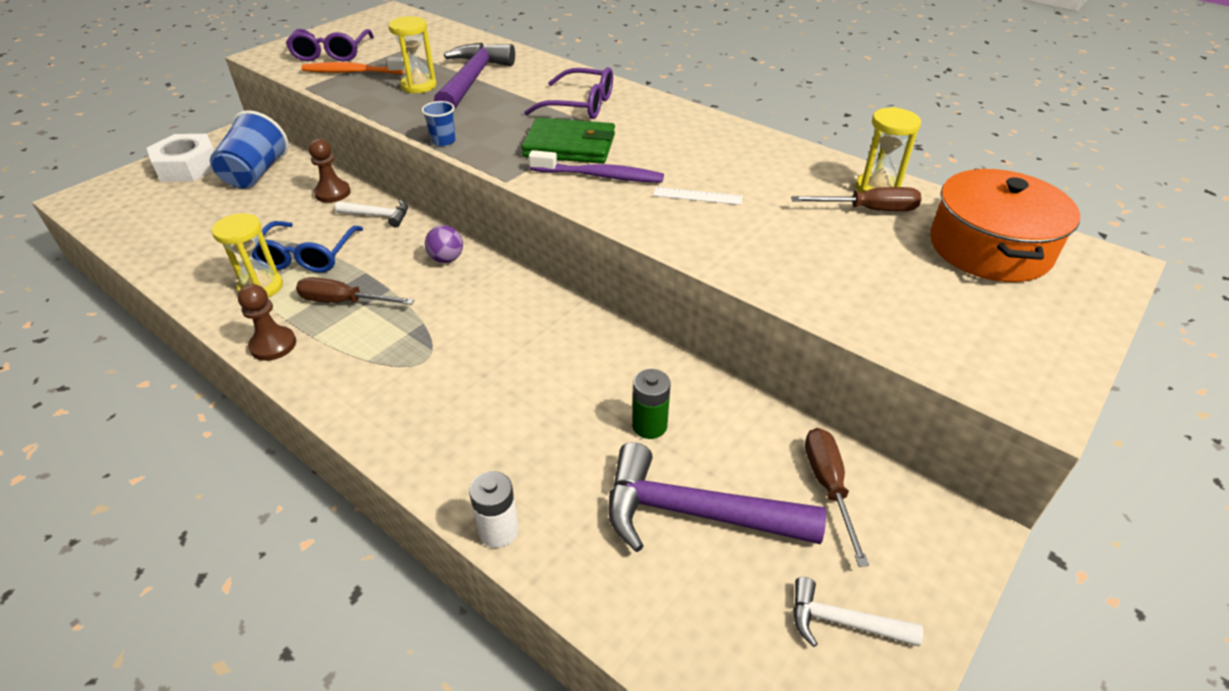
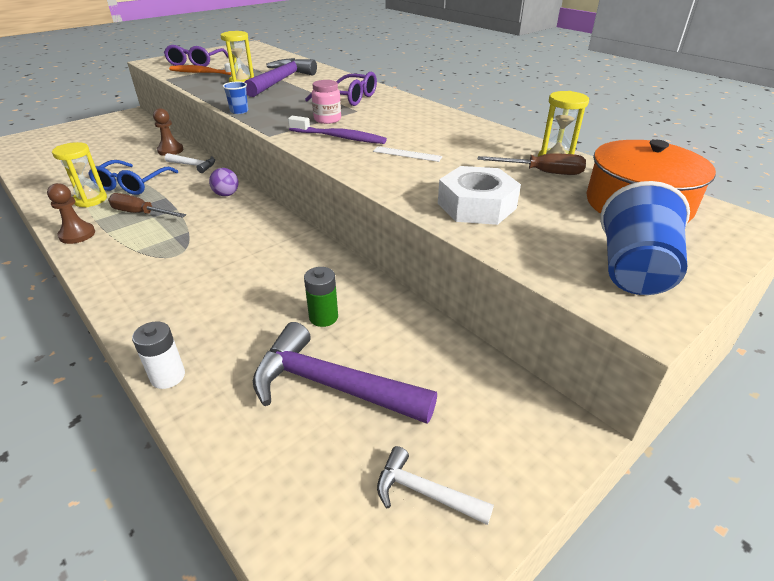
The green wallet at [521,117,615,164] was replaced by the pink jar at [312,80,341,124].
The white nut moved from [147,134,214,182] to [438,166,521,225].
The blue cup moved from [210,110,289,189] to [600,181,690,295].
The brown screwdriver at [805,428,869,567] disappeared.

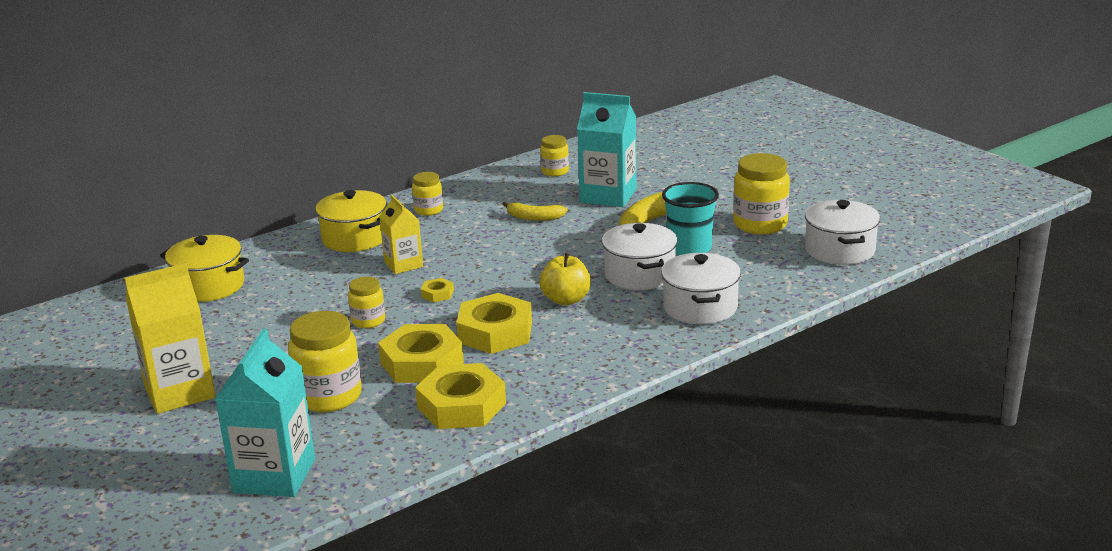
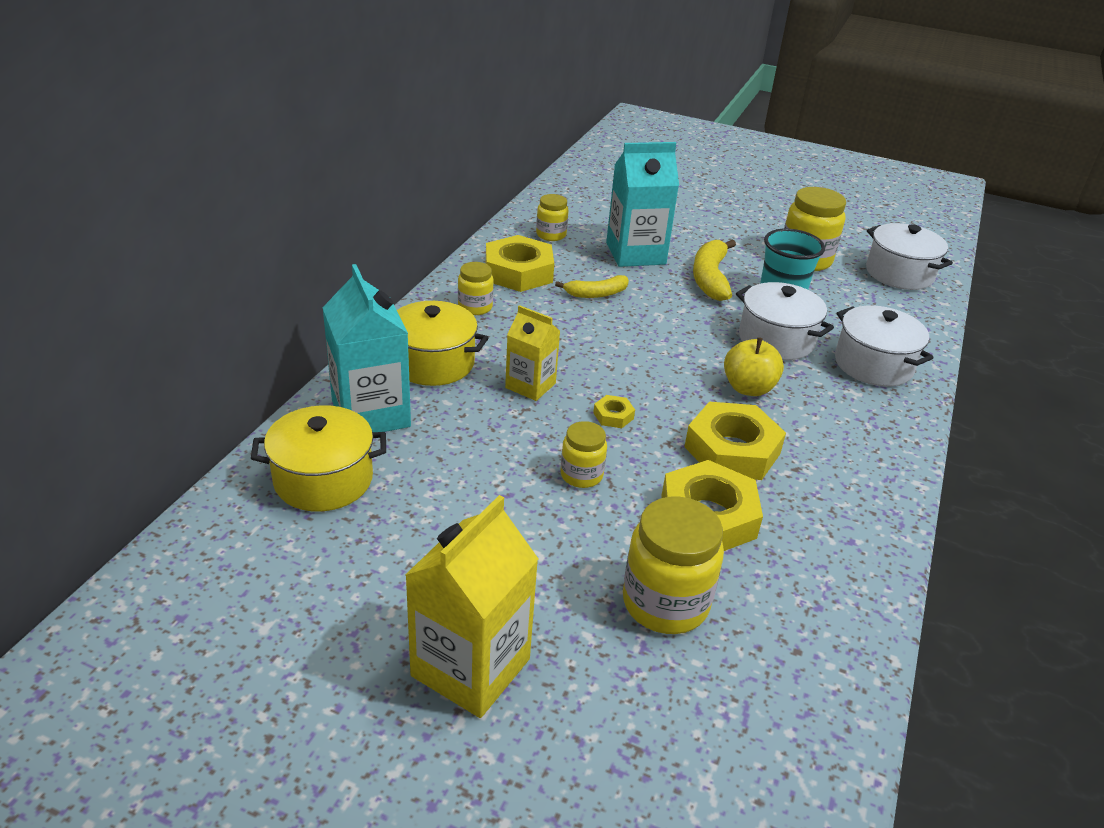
The turquoise carton moved from [215,328,315,497] to [322,264,411,432].
The yellow nut moved from [415,363,506,429] to [486,235,554,292].

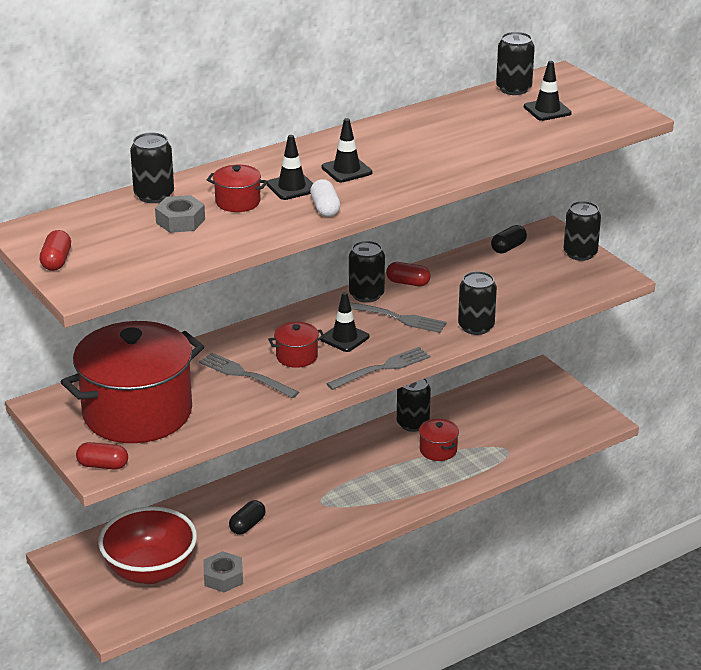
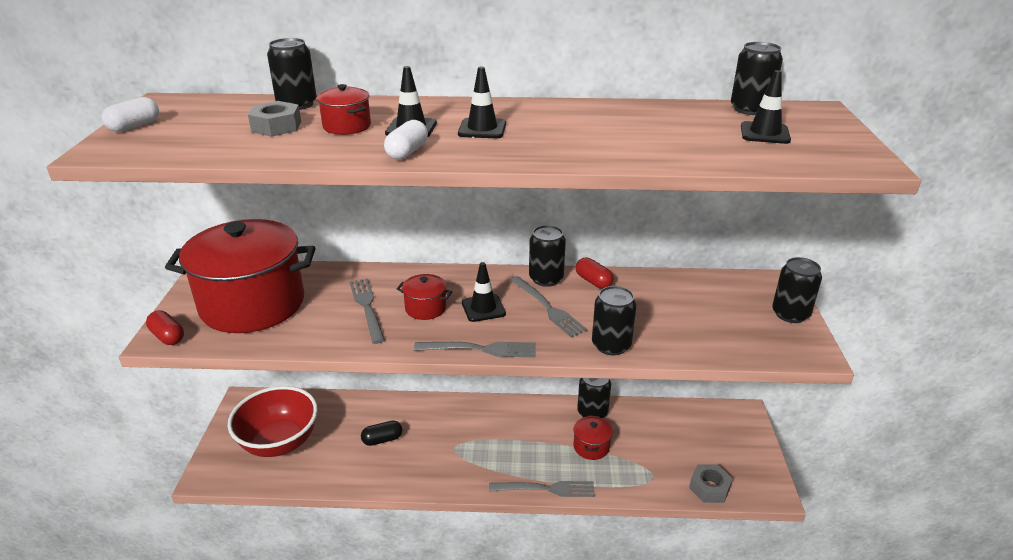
The red capsule at [40,230,71,271] became the white capsule at [102,97,159,132].
The grey fork at [489,481,595,497] appeared.
The grey nut moved from [203,551,243,592] to [689,465,733,503].
The black capsule at [491,225,527,253] disappeared.

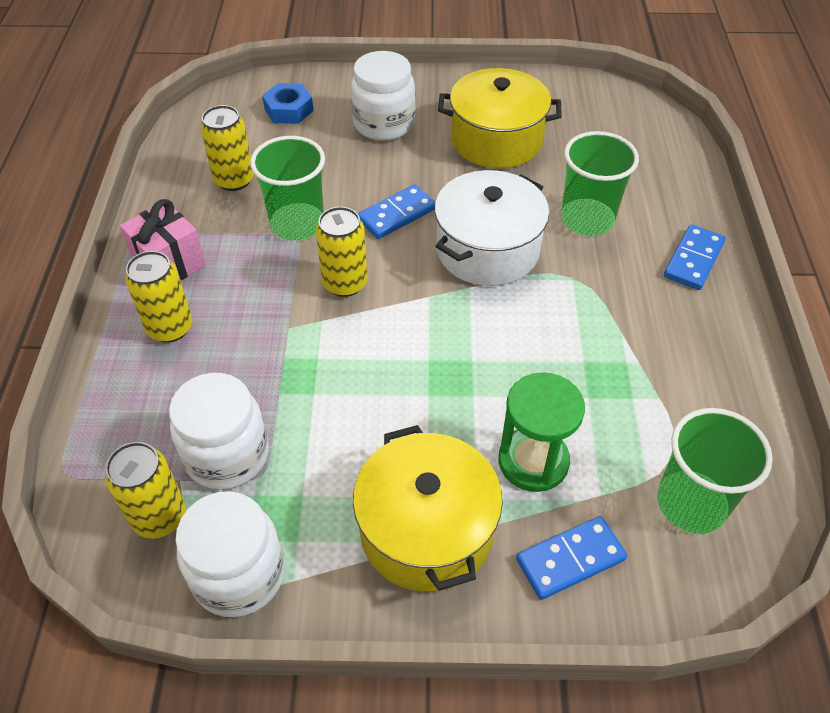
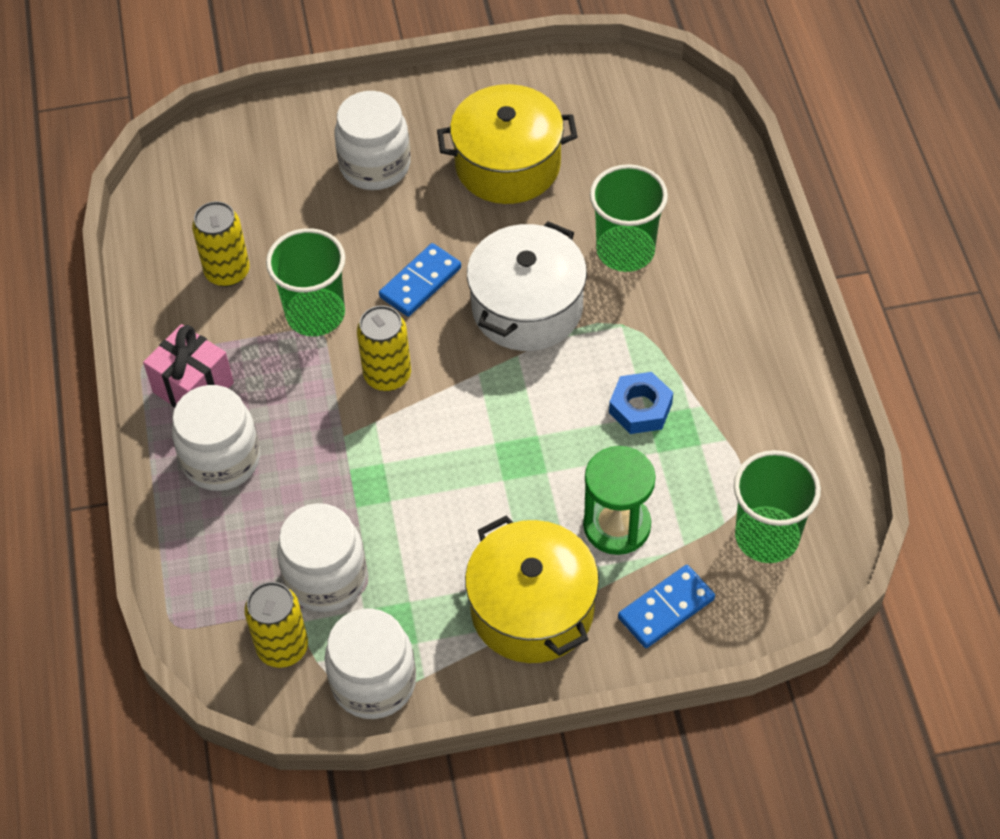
The yellow can at [125,251,192,343] was replaced by the white jar at [172,385,260,491].
The blue nut moved from [262,83,314,124] to [609,372,673,434].
The blue domino at [664,224,726,290] disappeared.

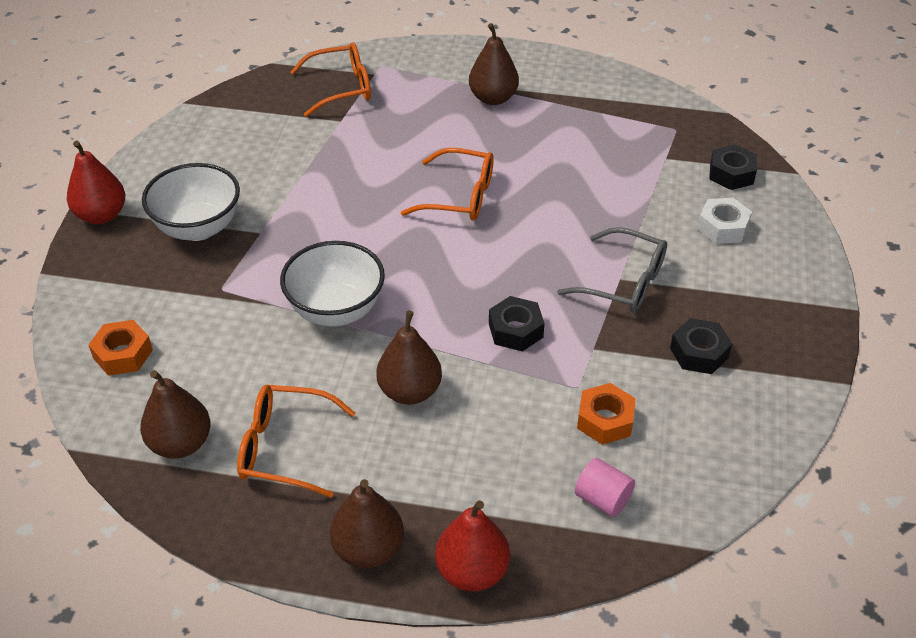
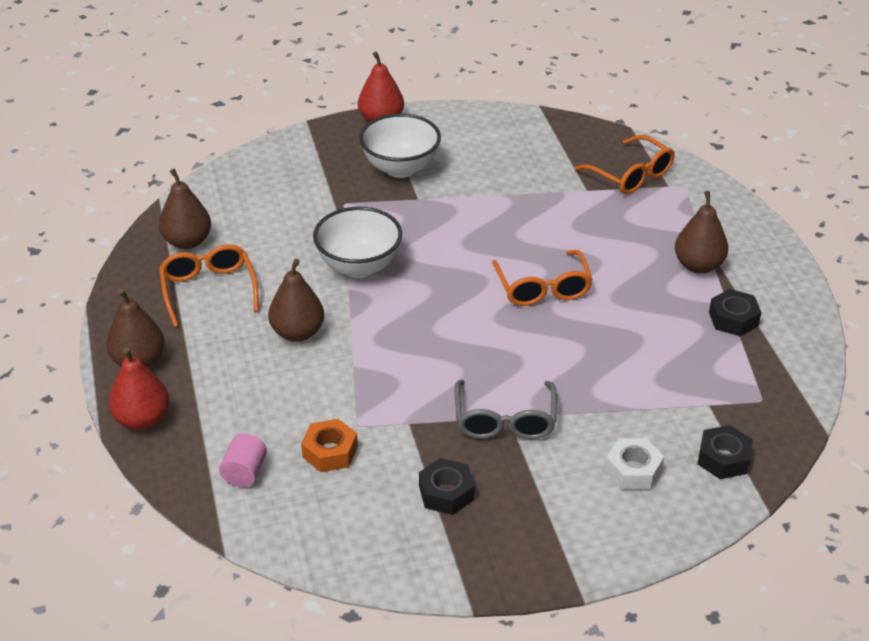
The black nut moved from [489,296,545,351] to [709,289,762,336].
The orange nut at [88,320,153,376] disappeared.

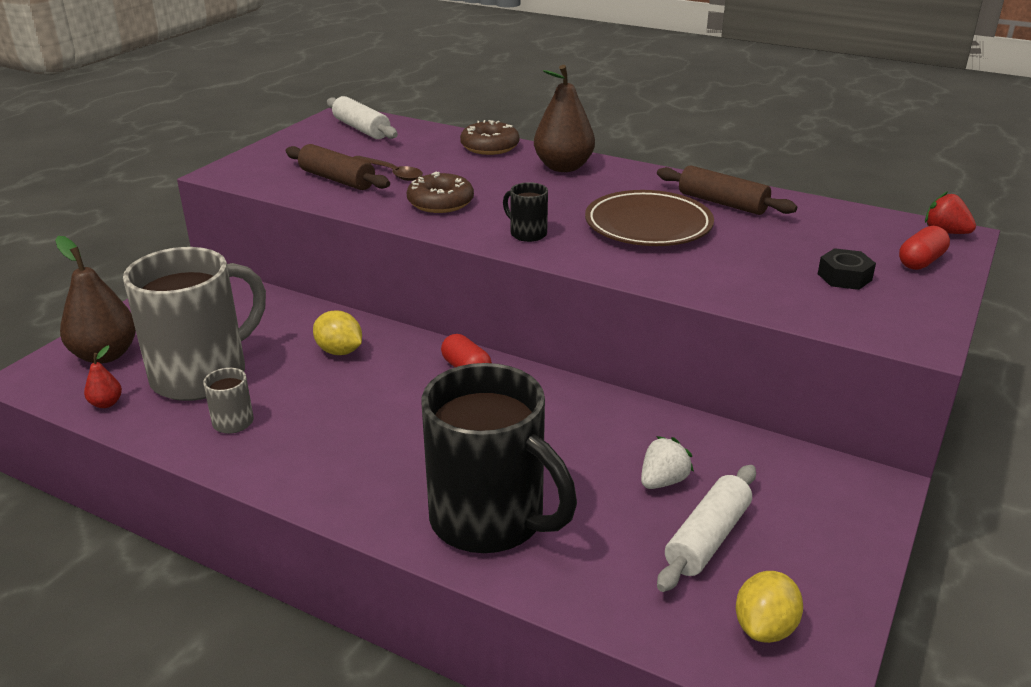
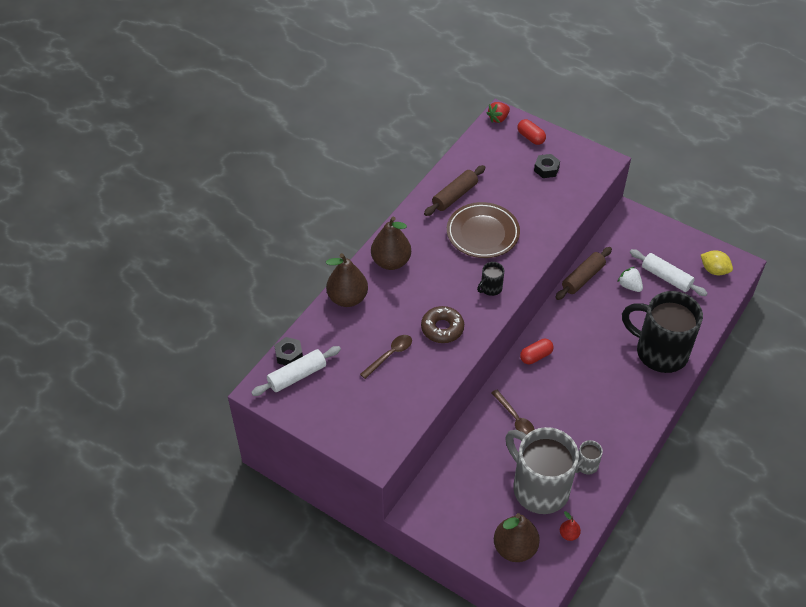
The black nut at [274,337,303,365] appeared.
The brown donut at [460,120,519,155] was replaced by the brown pear at [326,253,368,307].
The yellow lemon at [313,311,362,355] was replaced by the brown spoon at [492,390,535,435].
The brown rolling pin moved from [286,144,390,190] to [555,247,612,300].
The black mug at [421,363,577,553] turned 105 degrees counterclockwise.

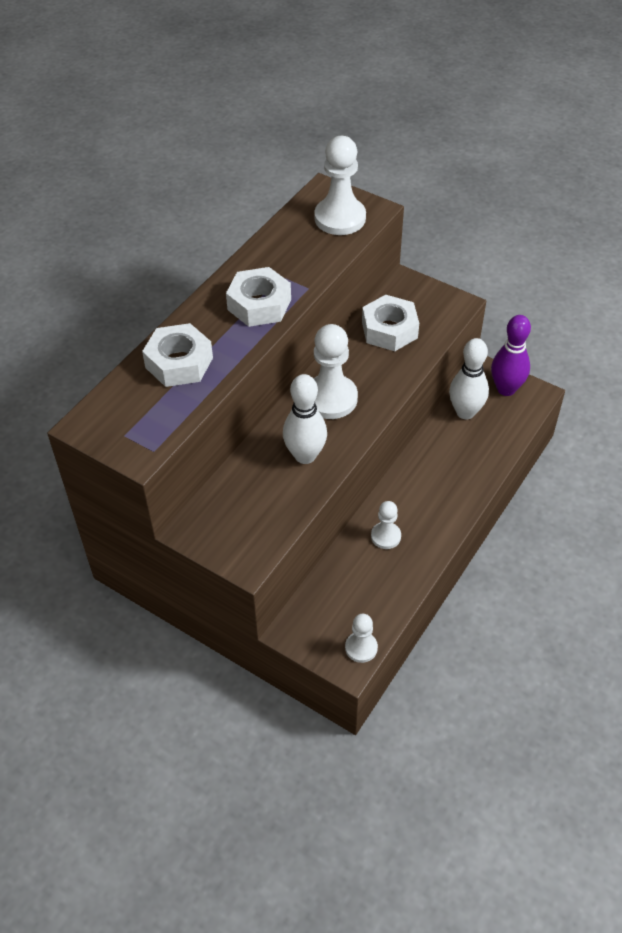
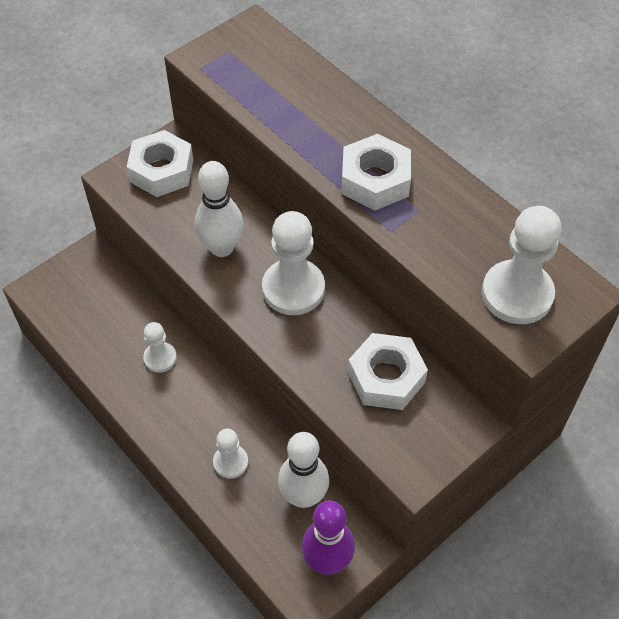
The white nut moved from [142,323,213,387] to [126,130,193,197].
The white pawn moved from [345,614,378,663] to [213,428,248,479].

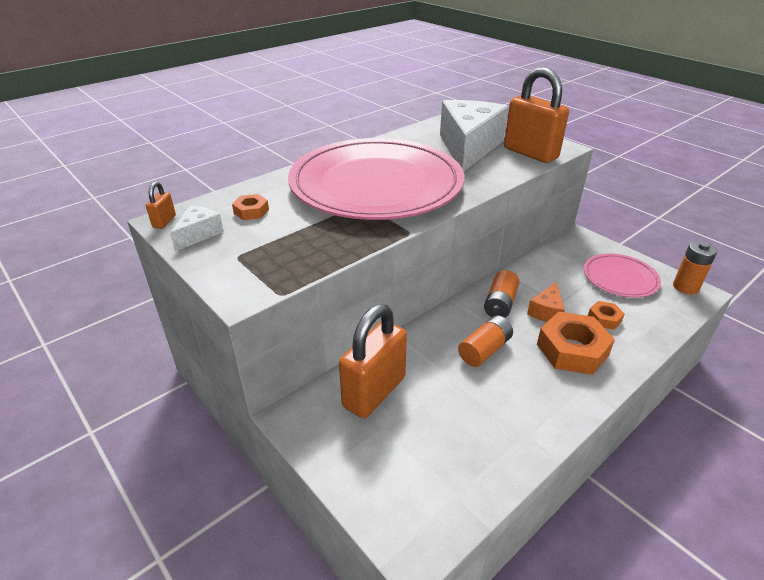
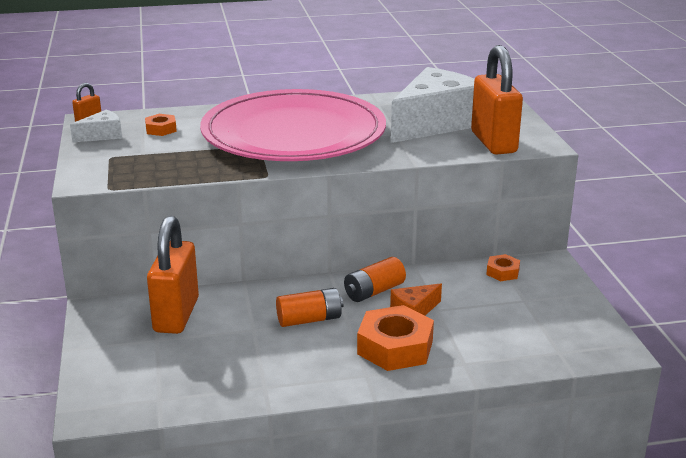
The orange padlock at [339,304,407,418] turned 60 degrees counterclockwise.
The orange nut moved from [588,301,625,330] to [486,254,520,281].
The pink plate at [584,253,661,298] disappeared.
The orange battery at [673,241,717,294] disappeared.

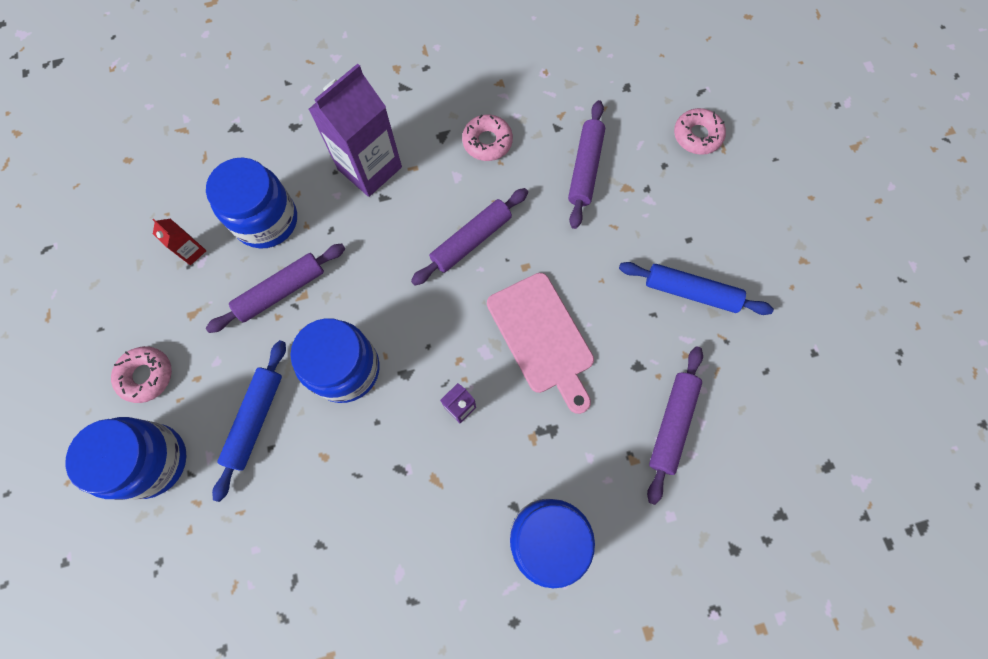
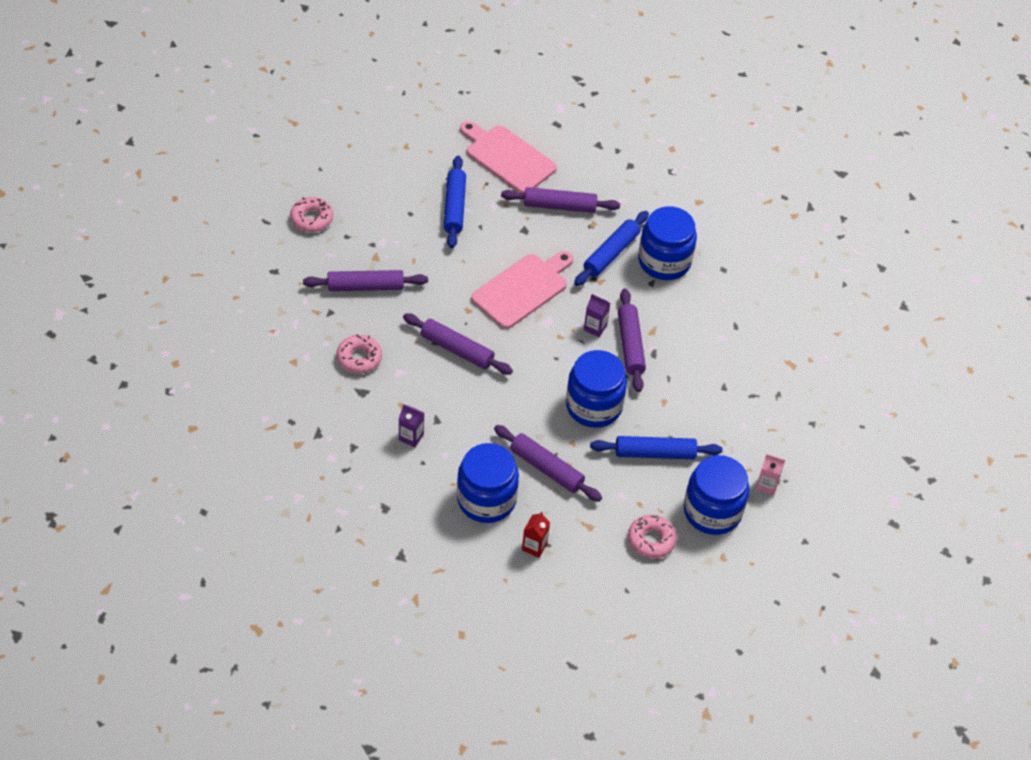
The purple carton at [309,63,402,197] changed to 0.44 times the size.
The pink cutting board at [460,121,557,194] appeared.
The blue rolling pin at [574,211,649,286] appeared.
The purple rolling pin at [618,289,646,392] appeared.
The pink carton at [756,454,785,495] appeared.

